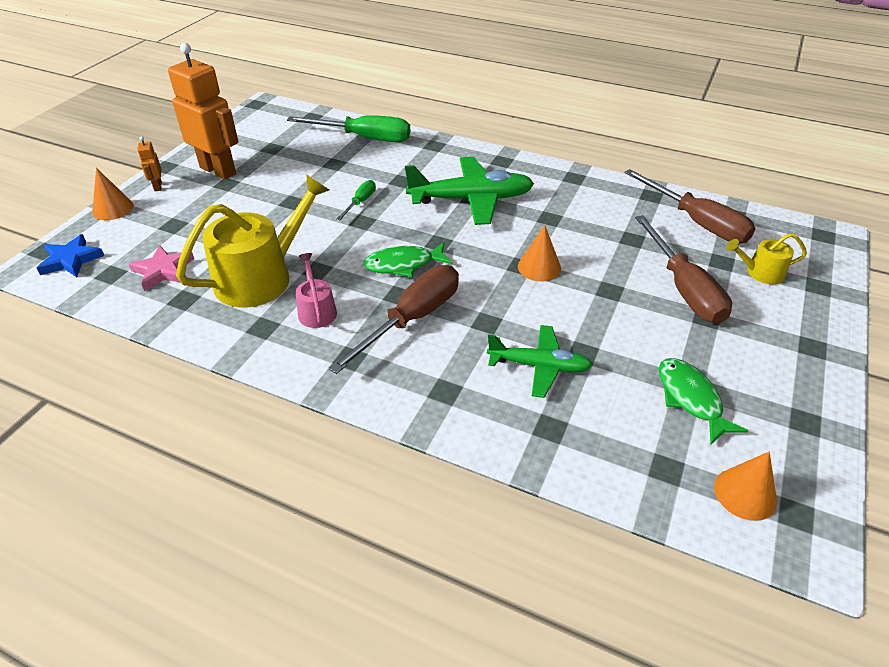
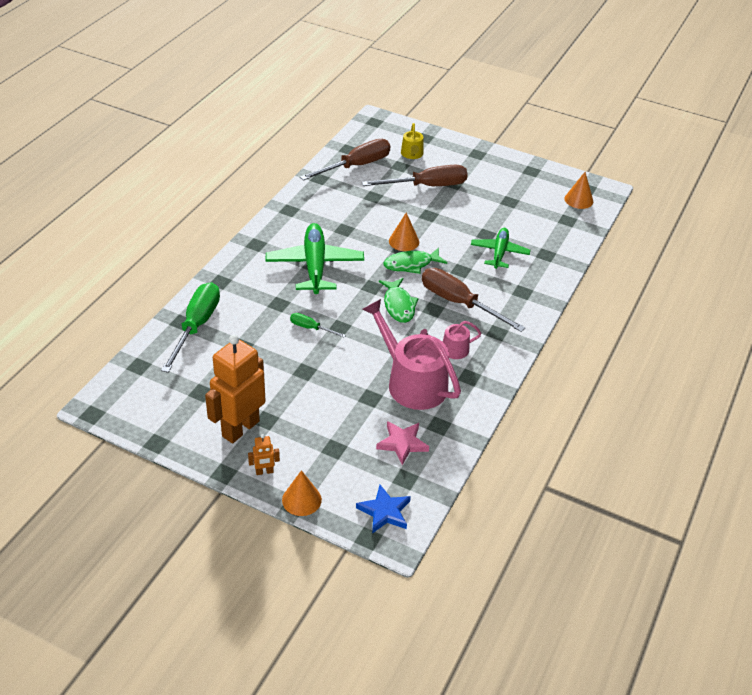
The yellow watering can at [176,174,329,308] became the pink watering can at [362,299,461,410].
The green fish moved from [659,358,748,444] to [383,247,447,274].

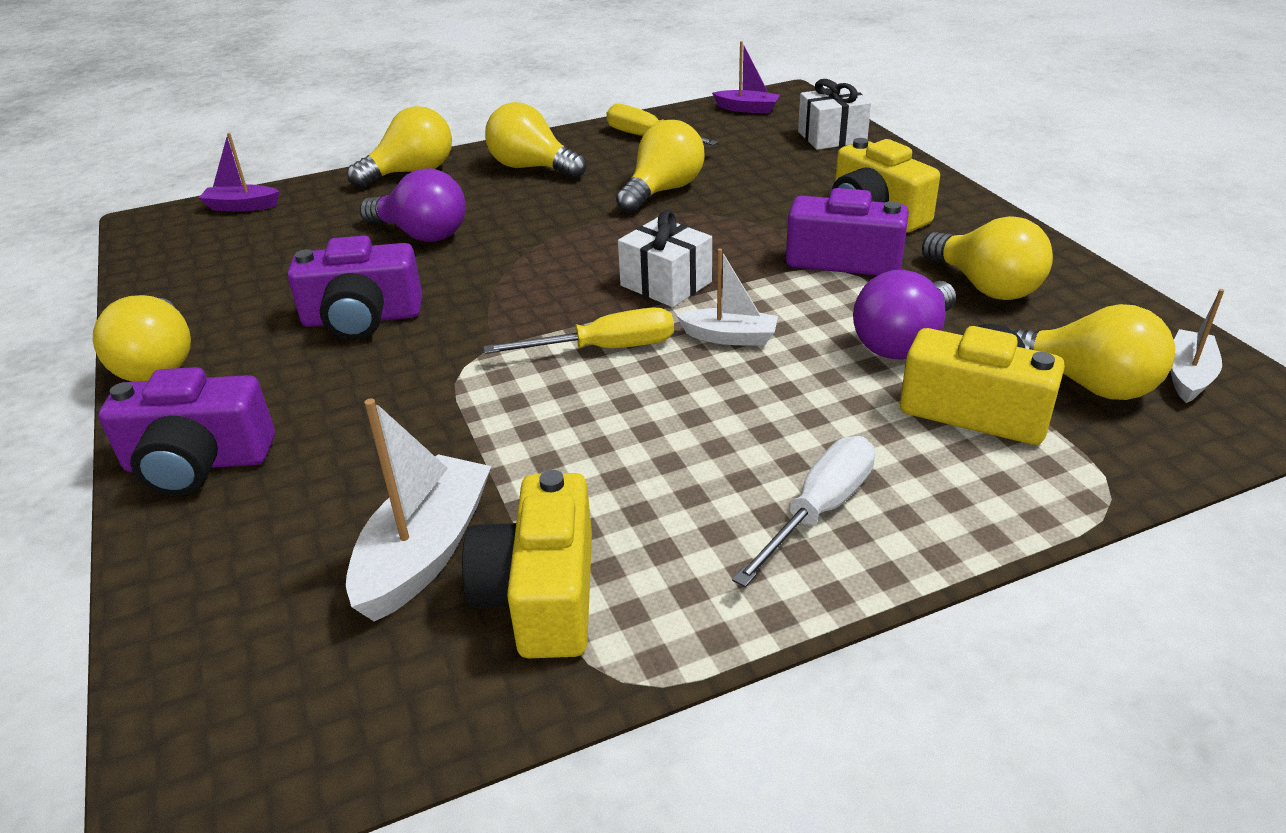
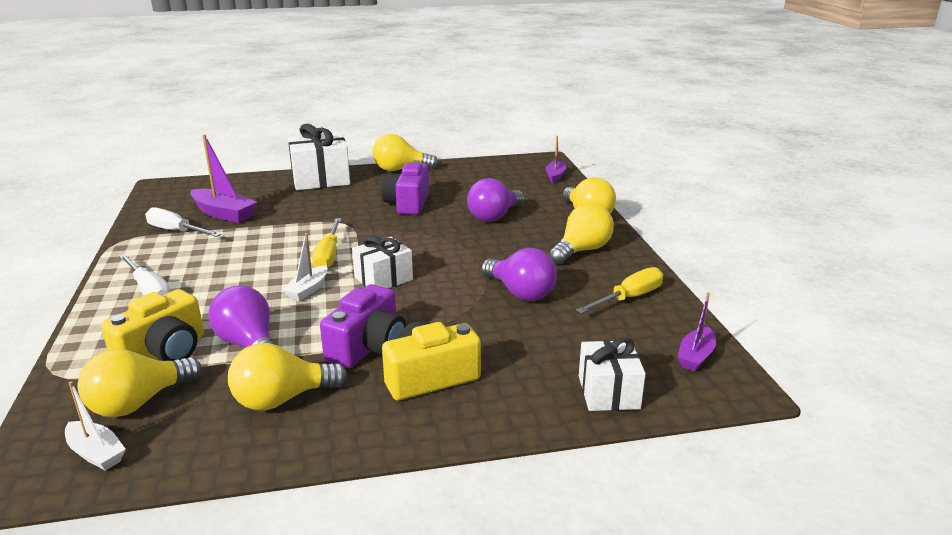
The yellow camera at [462,470,592,658] was replaced by the white screwdriver at [145,207,221,237].
The white boat at [346,398,492,622] became the purple boat at [190,135,257,223].
The purple camera at [98,367,275,496] was replaced by the white gift at [288,124,351,190].
The yellow light bulb at [616,120,705,213] became the purple light bulb at [481,248,557,301].

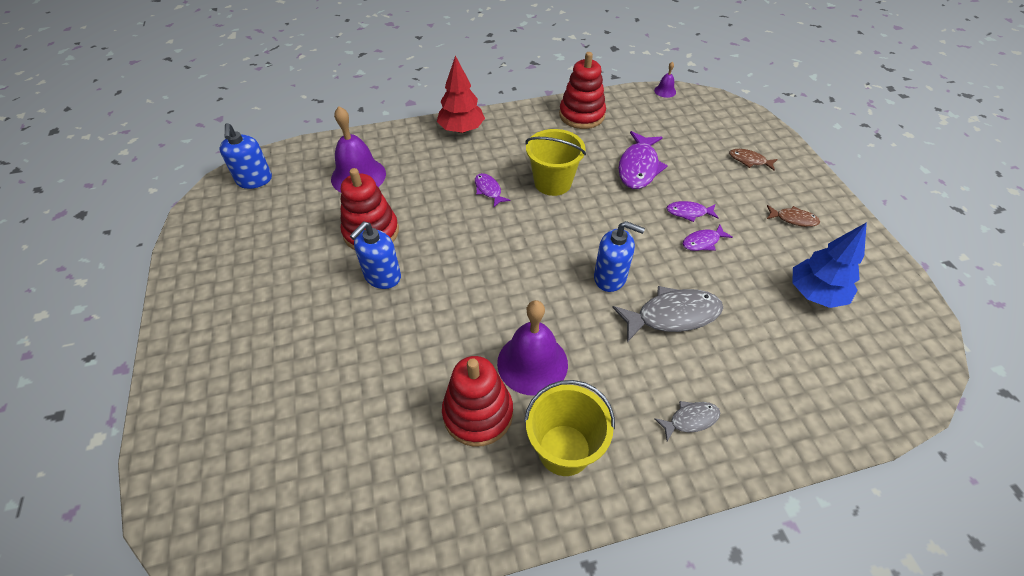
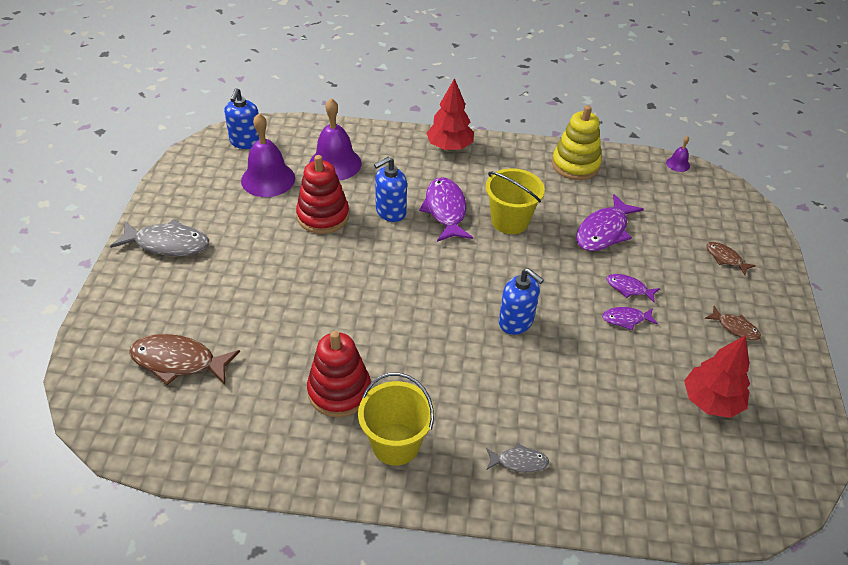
The grey fish moved from [612,286,723,342] to [110,219,209,256].
The brown fish at [129,334,240,385] appeared.
The purple bell moved from [497,300,568,396] to [241,113,295,197].
The blue soap dispenser moved from [350,222,401,289] to [374,157,407,222].
The purple fish at [475,173,510,207] changed to 1.86 times the size.
The red stacking toy at [559,52,606,129] became the yellow stacking toy at [552,105,602,180].
The blue tree at [792,222,867,308] became the red tree at [684,335,750,418].

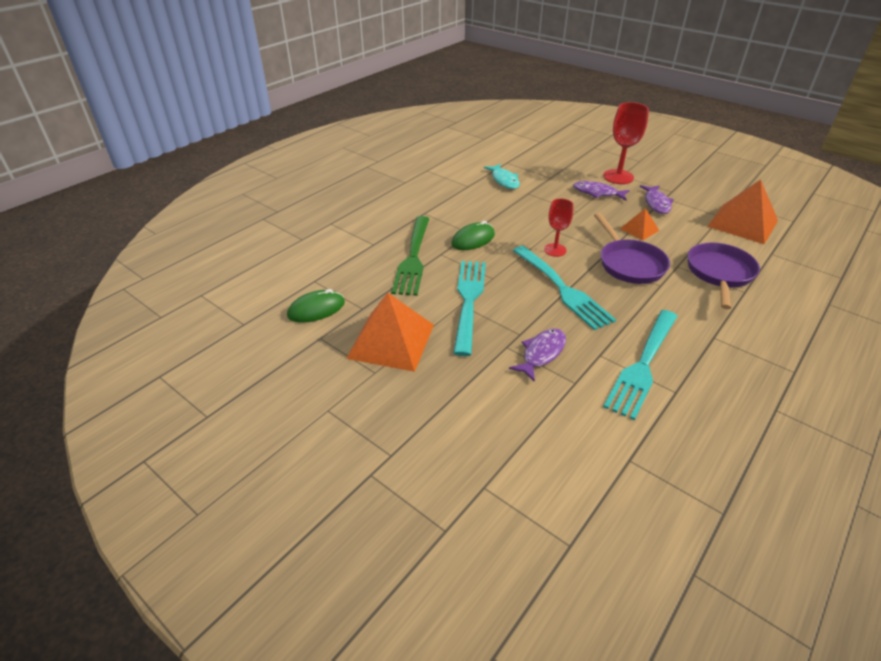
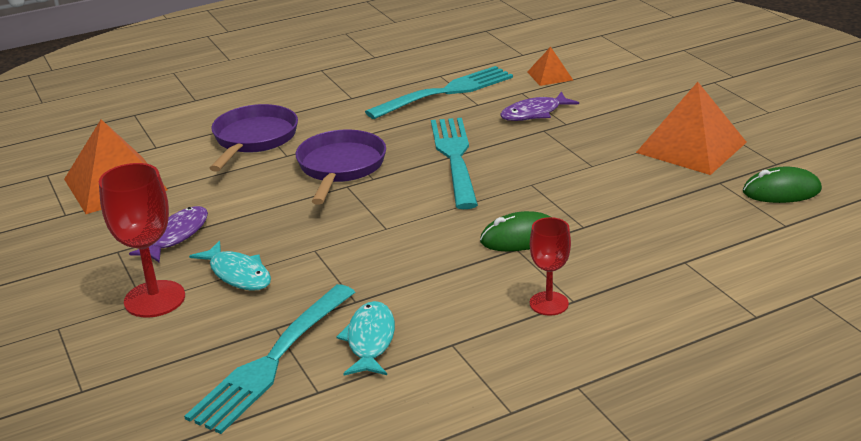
The turquoise fork moved from [453,261,486,356] to [184,284,355,434].
The purple fish at [573,181,630,200] became the turquoise fish at [189,241,271,291].
The purple pan at [688,242,760,309] turned 150 degrees clockwise.
The orange pyramid moved from [620,208,659,240] to [527,47,573,86].
The red goblet moved from [544,199,574,257] to [530,217,571,316].
The green fork at [392,216,429,296] disappeared.

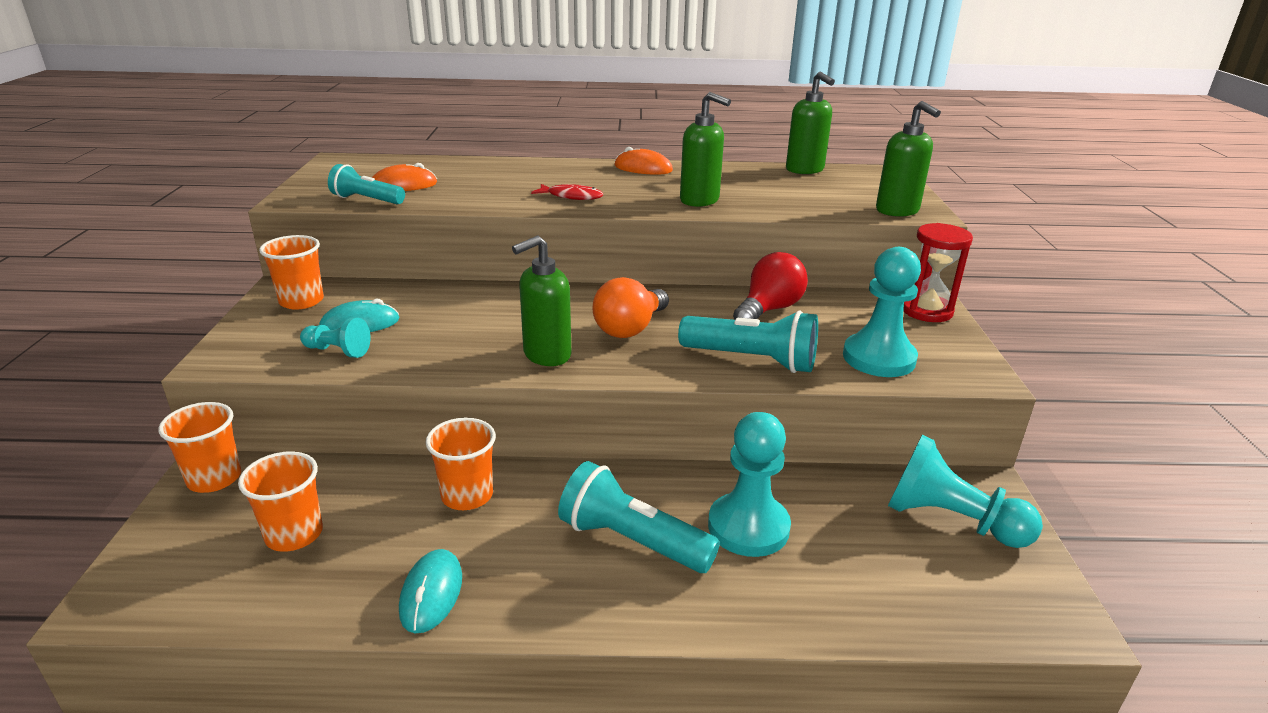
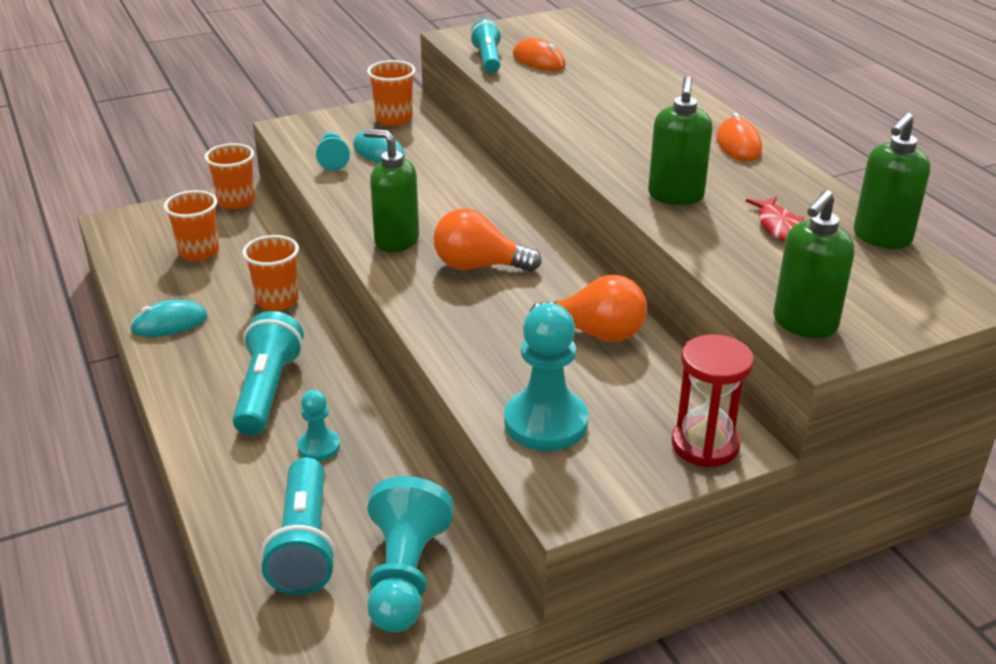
The turquoise flashlight moved from [678,310,818,373] to [260,457,337,595].
The turquoise pawn at [708,412,791,557] changed to 0.55 times the size.
The red light bulb at [733,252,808,320] became the orange light bulb at [530,275,647,342].
The red fish moved from [531,184,603,200] to [746,196,804,242].

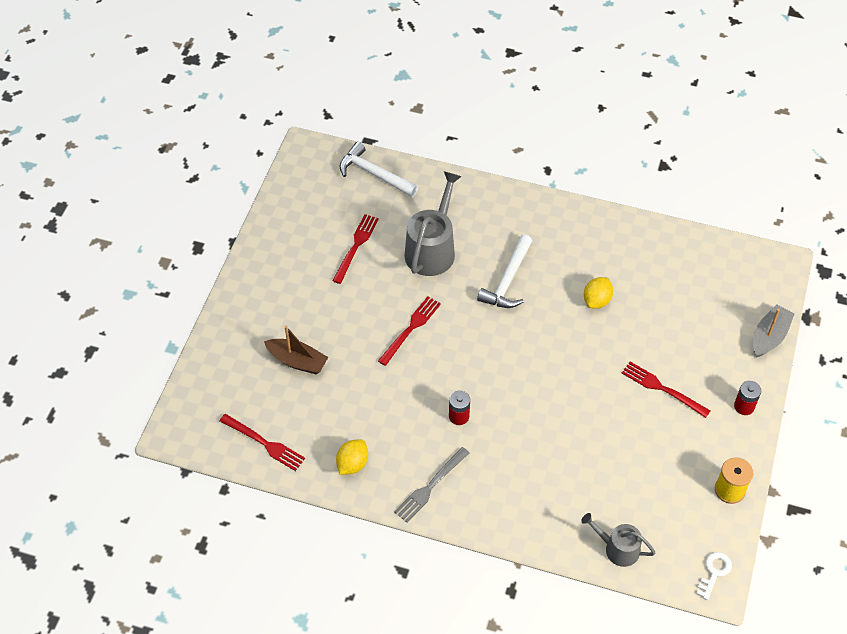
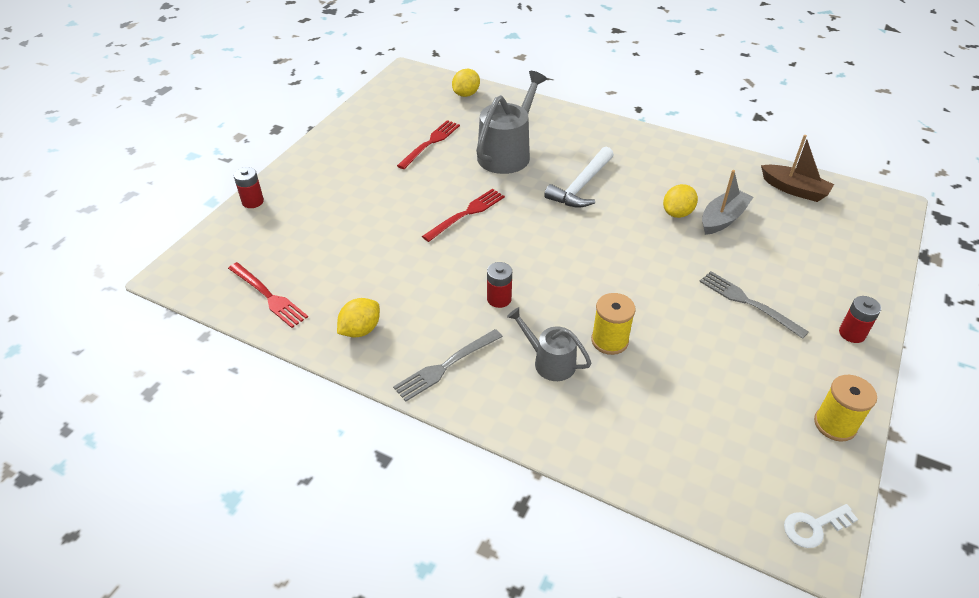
The red battery at [233,167,264,208] appeared.
The white hammer at [340,142,418,197] was replaced by the yellow lemon at [452,69,480,97].
The grey watering can moved from [581,513,655,567] to [507,307,591,381].
The yellow spool at [591,293,636,355] appeared.
The red fork at [622,362,710,418] became the grey fork at [699,271,809,339].
The grey boat moved from [753,305,795,358] to [702,170,754,235].
The brown boat moved from [264,326,328,374] to [761,135,834,202].
The white key at [696,552,732,600] turned 150 degrees counterclockwise.

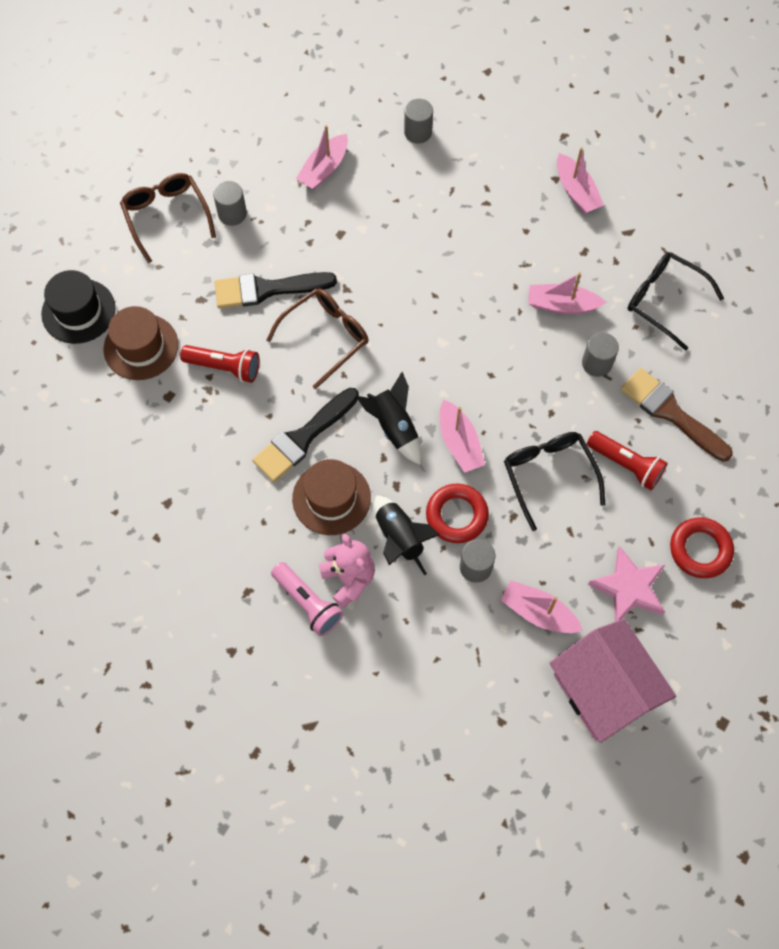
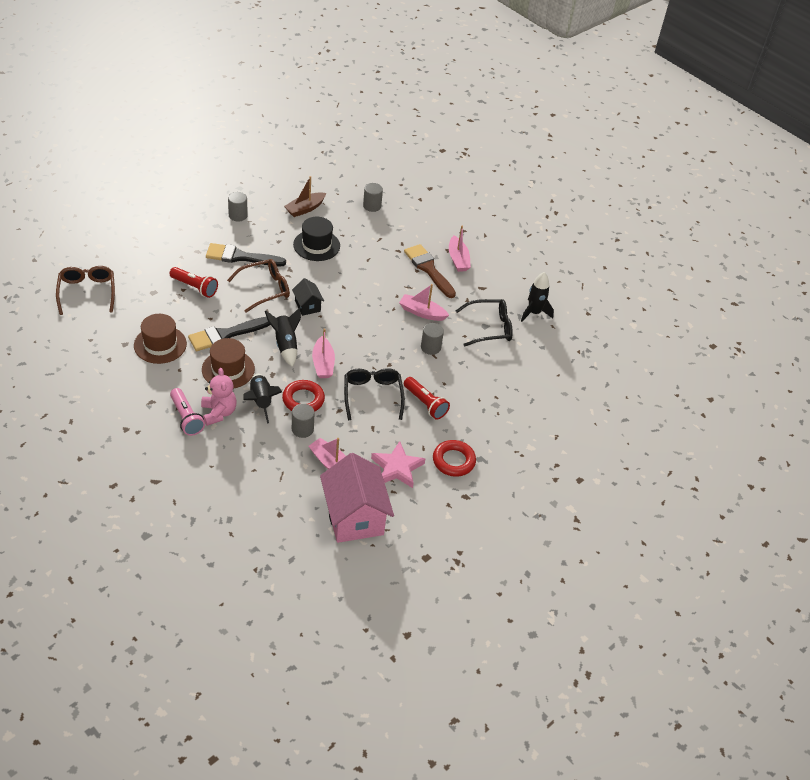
The brown glasses moved from [120,173,216,263] to [56,266,115,315].
The brown hat moved from [104,306,178,380] to [134,314,187,364].
The pink boat at [296,125,348,190] became the brown boat at [284,176,326,217].
The black house at [292,278,324,316] appeared.
The black hat moved from [41,270,116,344] to [293,217,340,261].
The brown brush moved from [621,368,733,462] to [404,244,456,298].
The black glasses at [628,252,724,351] turned 120 degrees clockwise.
The black rocket at [521,272,554,322] appeared.

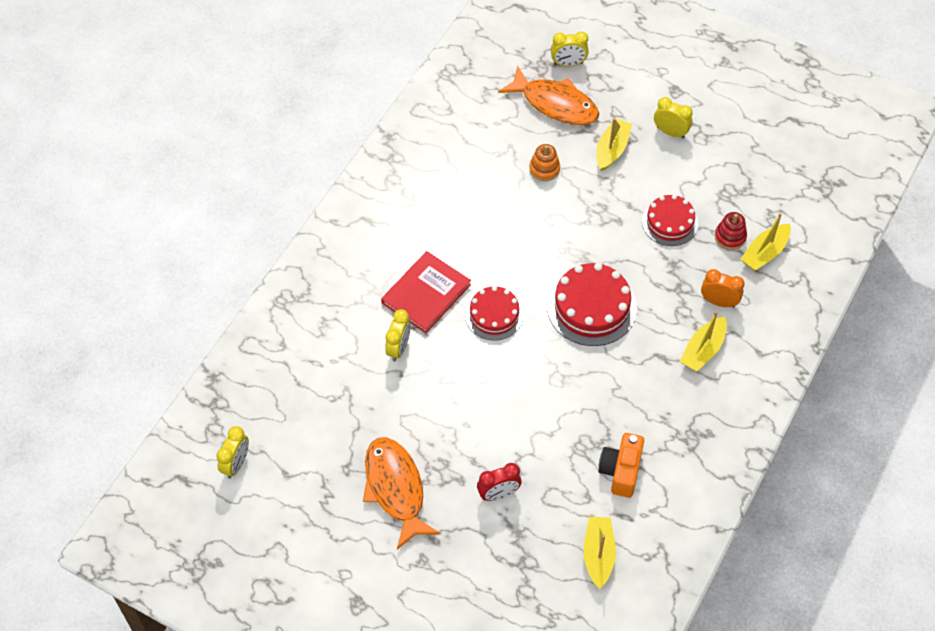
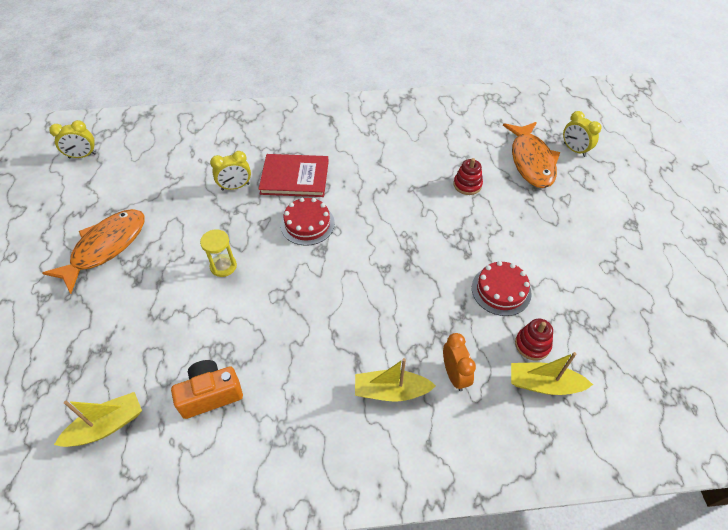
The yellow hourglass at [200,229,237,277] appeared.
The orange stacking toy at [529,144,560,181] became the red stacking toy at [454,158,483,195].
The red clock at [477,463,522,501] disappeared.
The red cake at [547,263,637,346] disappeared.
The yellow boat at [596,118,632,171] disappeared.
The yellow clock at [654,97,693,138] disappeared.

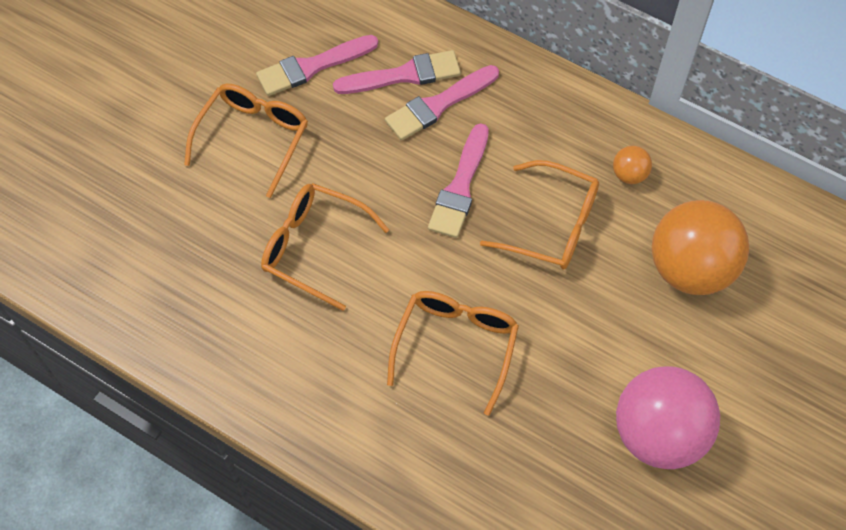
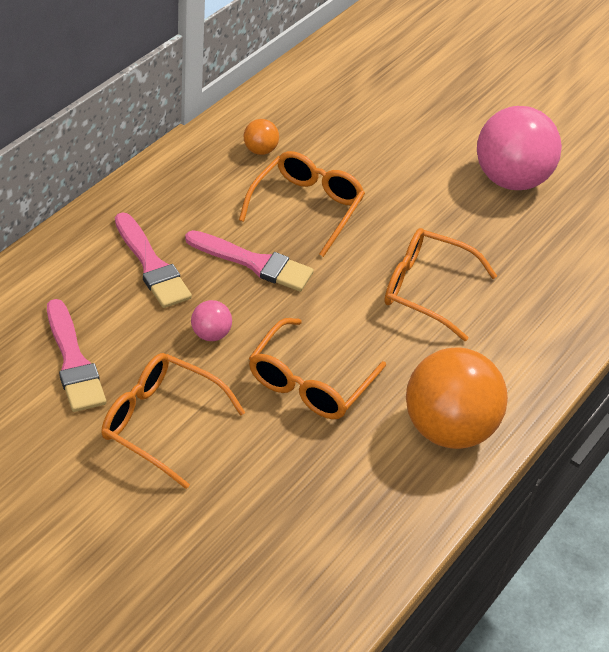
The pink ball at [191,300,232,341] appeared.
The orange ball moved from [651,200,749,295] to [406,348,508,449].
The pink brush at [333,50,461,94] disappeared.

